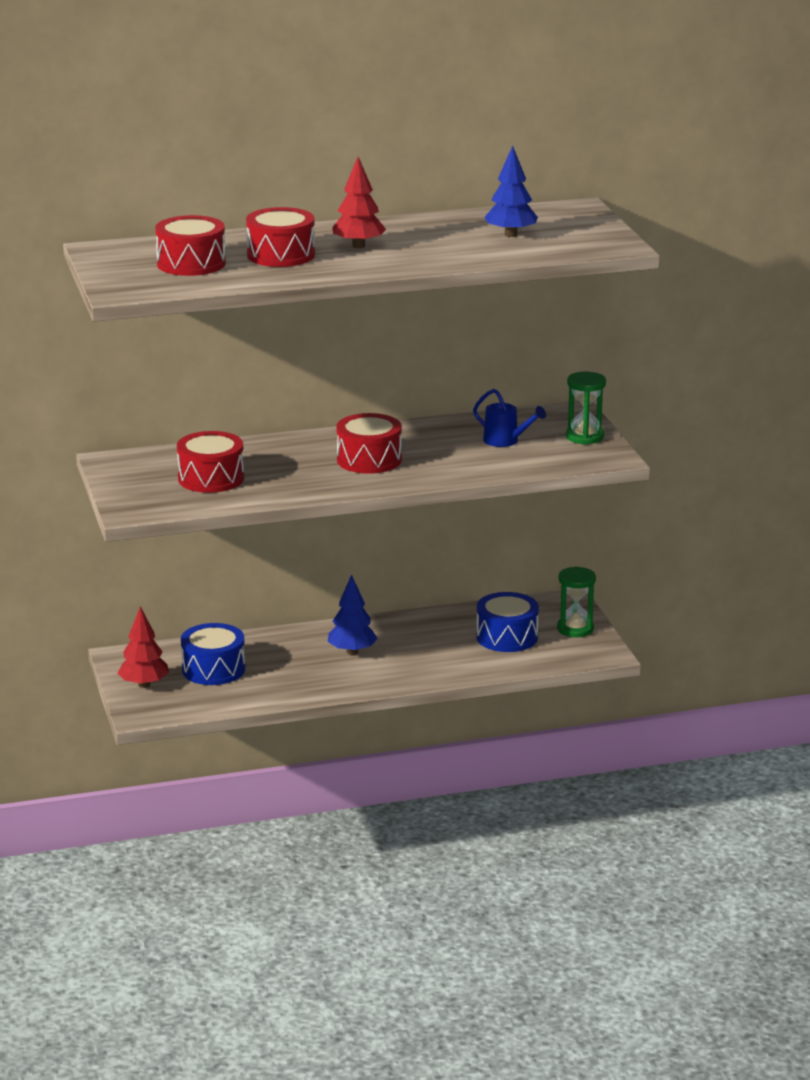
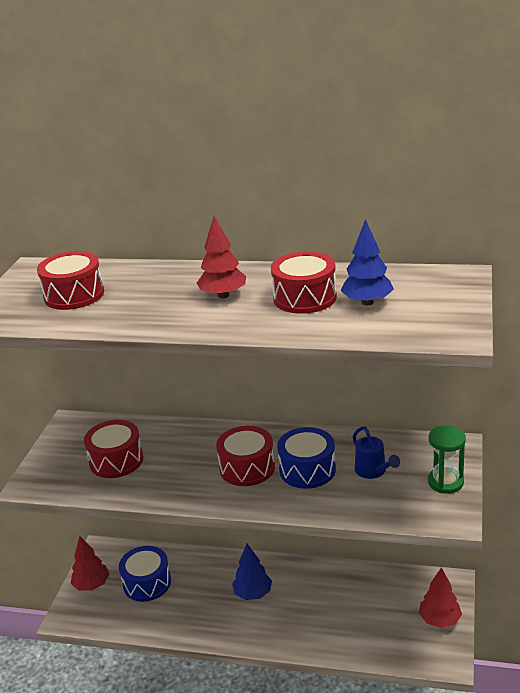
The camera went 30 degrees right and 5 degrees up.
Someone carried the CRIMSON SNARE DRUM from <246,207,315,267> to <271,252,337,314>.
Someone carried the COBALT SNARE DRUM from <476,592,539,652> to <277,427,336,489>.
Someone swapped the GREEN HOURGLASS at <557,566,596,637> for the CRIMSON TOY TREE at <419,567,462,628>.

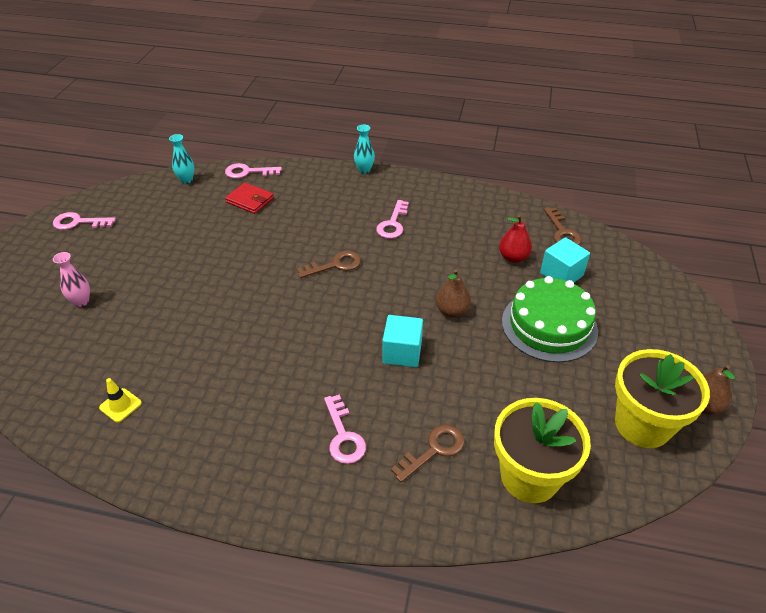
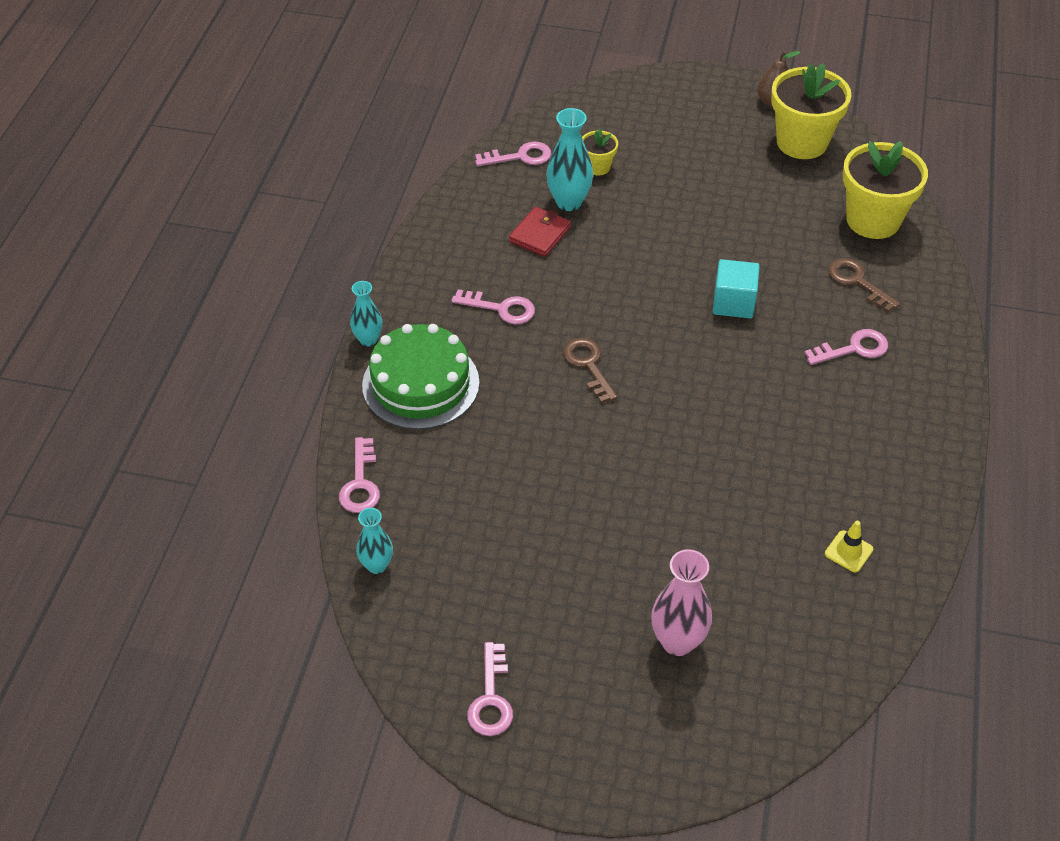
The camera went 90 degrees left and 5 degrees up.
Someone scaled the ROSY FLOWER VASE at <53,252,90,307> by 1.58.
Someone carried the CRIMSON CARD WALLET from <225,182,274,214> to <509,207,571,257>.
Someone took away the BROWN PEAR at <436,269,471,318>.
Someone swapped the CRIMSON PEAR at <499,215,532,263> for the TEAL FLOWER VASE at <546,108,593,211>.
Someone carried the GREEN CAKE from <502,276,598,363> to <362,324,479,430>.
Someone swapped the TEAL CUBE at <540,237,590,282> for the GOLDEN POTTED PLANT at <582,129,618,175>.
Someone repainted the BROWN KEY at <544,207,581,245>, which became the ROSY KEY at <475,141,551,166>.

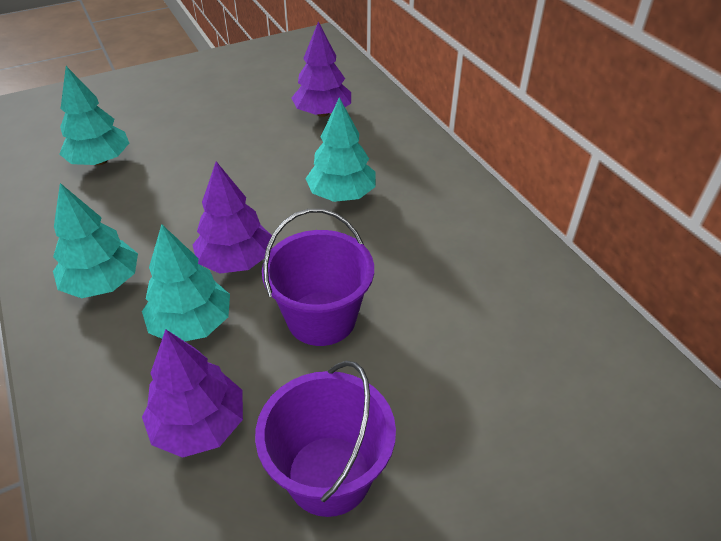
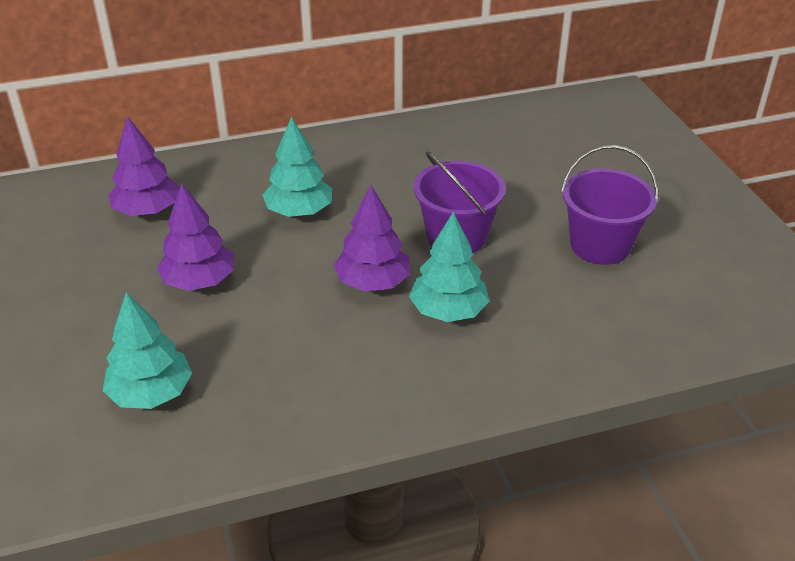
The camera went 80 degrees left and 5 degrees down.
Someone took away the TEAL TOY TREE at <53,183,138,298>.
Someone carried the VIOLET TOY TREE from <142,329,243,458> to <157,184,234,291>.

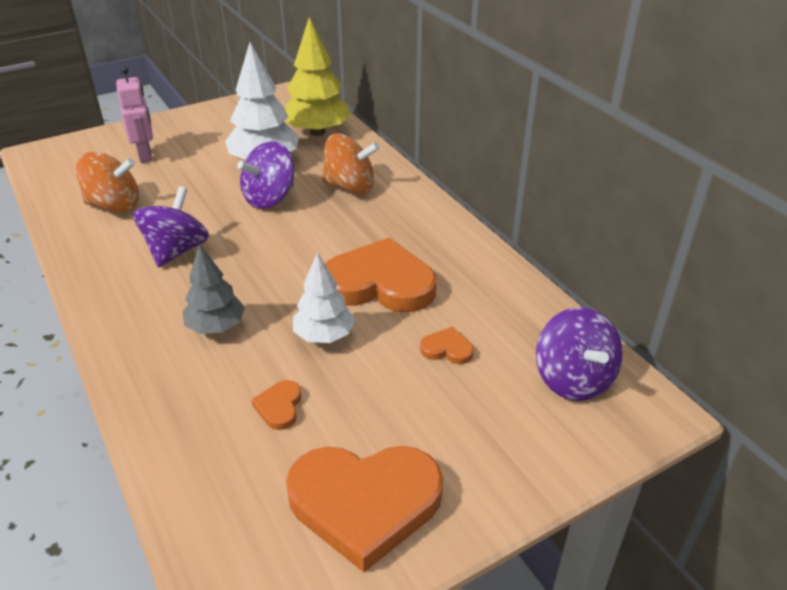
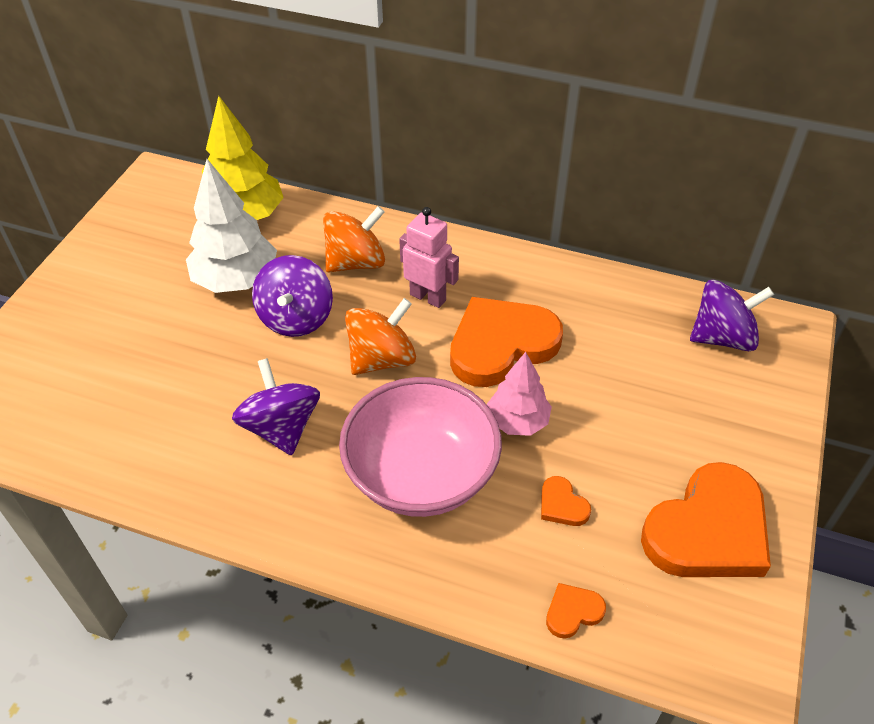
The camera went 40 degrees left and 10 degrees up.
Someone carried the ORANGE SPINNING TOP from <76,152,139,213> to <345,298,416,375>.
Someone carried the ROSY ROBOT from <116,67,153,163> to <399,207,459,308>.
Someone swapped the GREY TOY TREE at <183,244,245,334> for the ROSY DEEP DISH at <339,377,502,517>.
Someone repainted the SNOW-WHITE TOY TREE at <293,252,355,343>, which became the ROSY TOY TREE at <487,352,552,436>.
Someone carried the ORANGE LOVE HEART from <420,327,474,364> to <546,583,606,639>.
Someone rotated the VIOLET SPINNING TOP at <536,307,623,401> by 45 degrees counterclockwise.

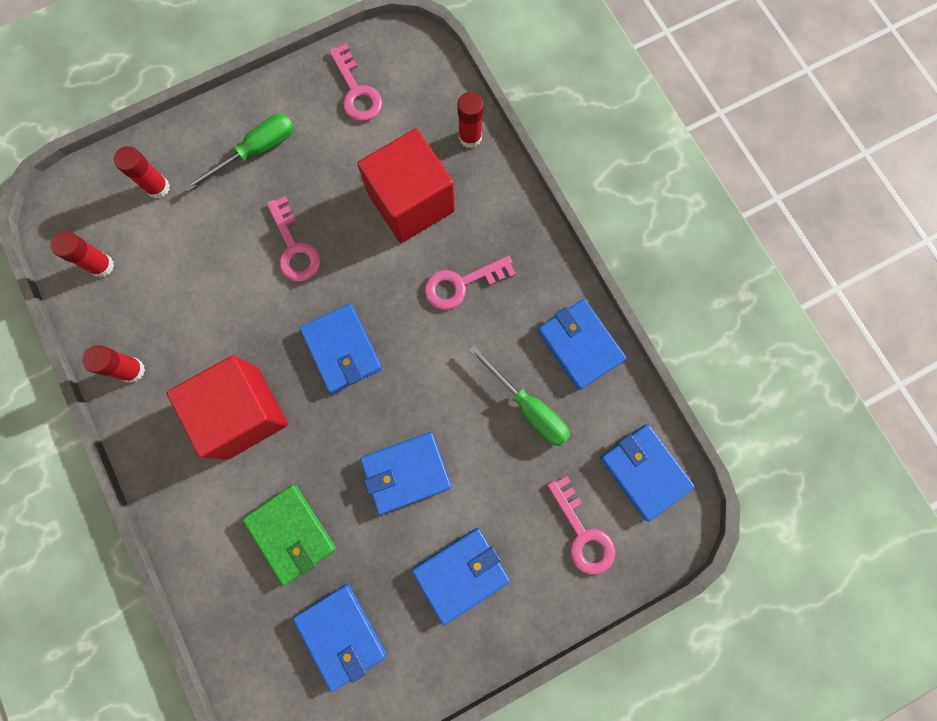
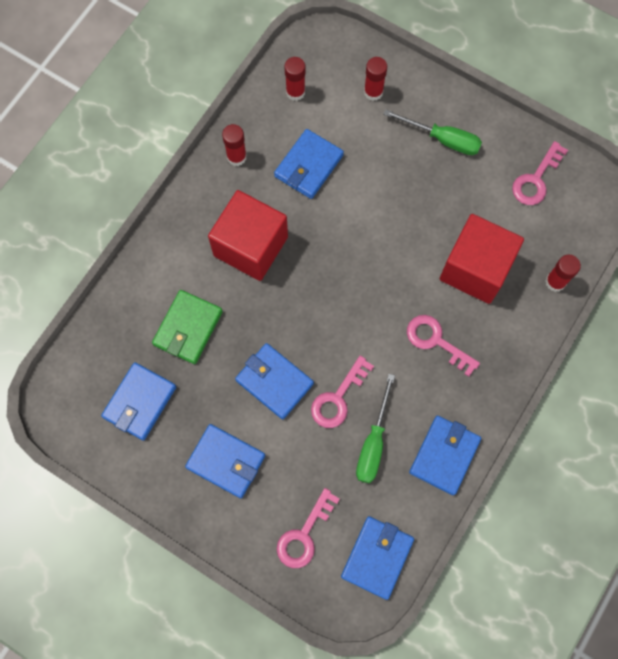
The camera went 60 degrees right and 5 degrees down.
Someone carried the ROSY KEY from <267,196,321,282> to <311,356,374,428>.
Someone carried the COBALT CARD WALLET from <300,304,382,394> to <274,129,344,199>.

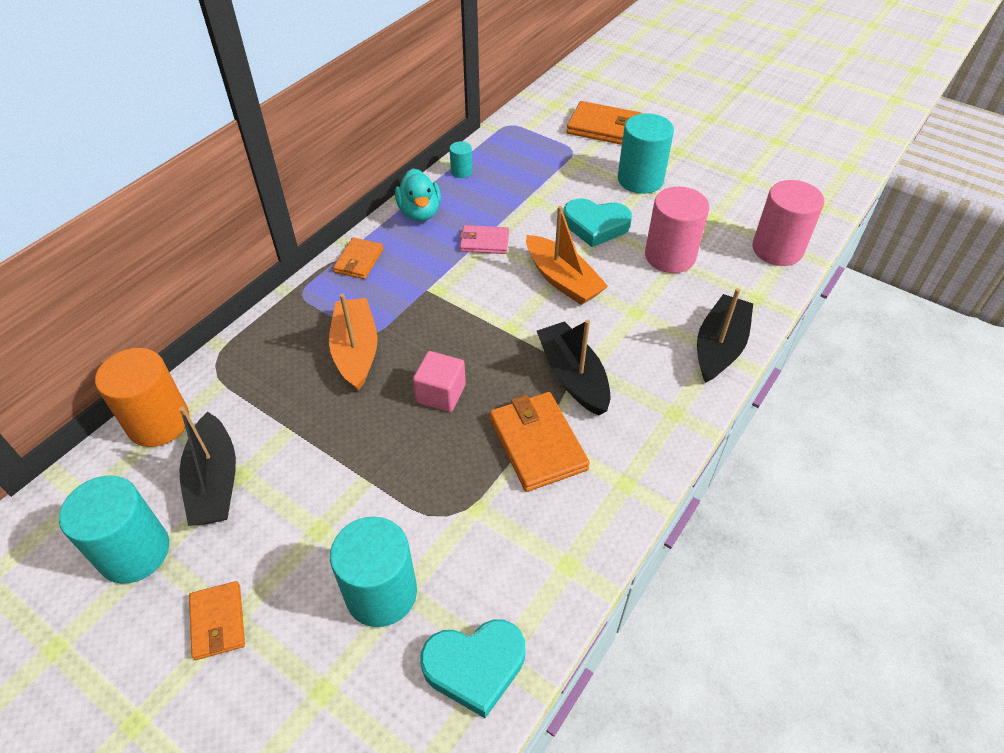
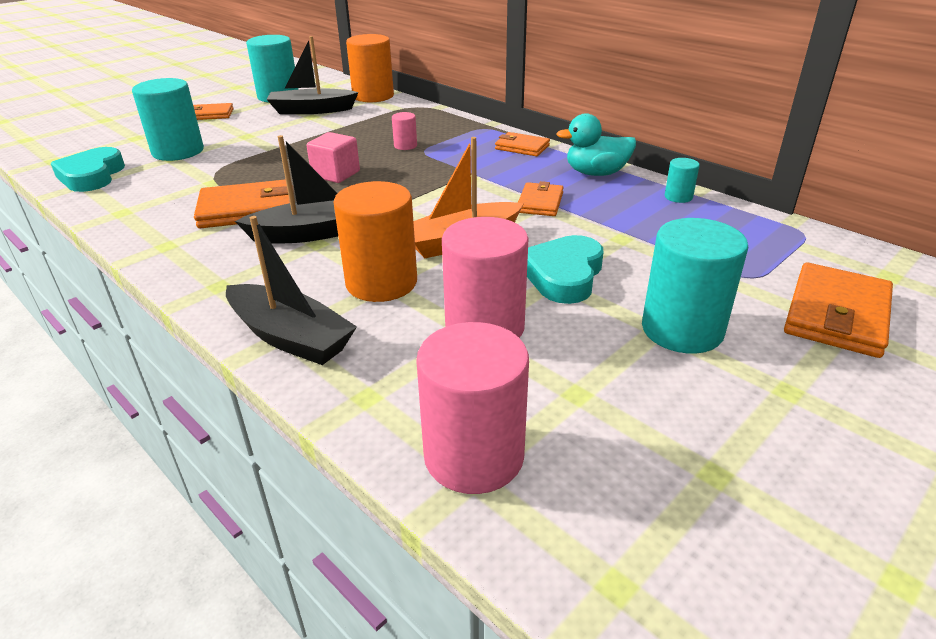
The camera went 100 degrees right and 15 degrees down.
Someone swapped the ORANGE TOY BOAT at <329,293,378,391> for the ROSY SOLID CYLINDER at <392,112,417,150>.
Someone repainted the ROSY CARD WALLET at <460,225,509,254>, which became the ORANGE CARD WALLET at <518,181,564,216>.
Someone put down the ORANGE SOLID CYLINDER at <333,181,417,302>.

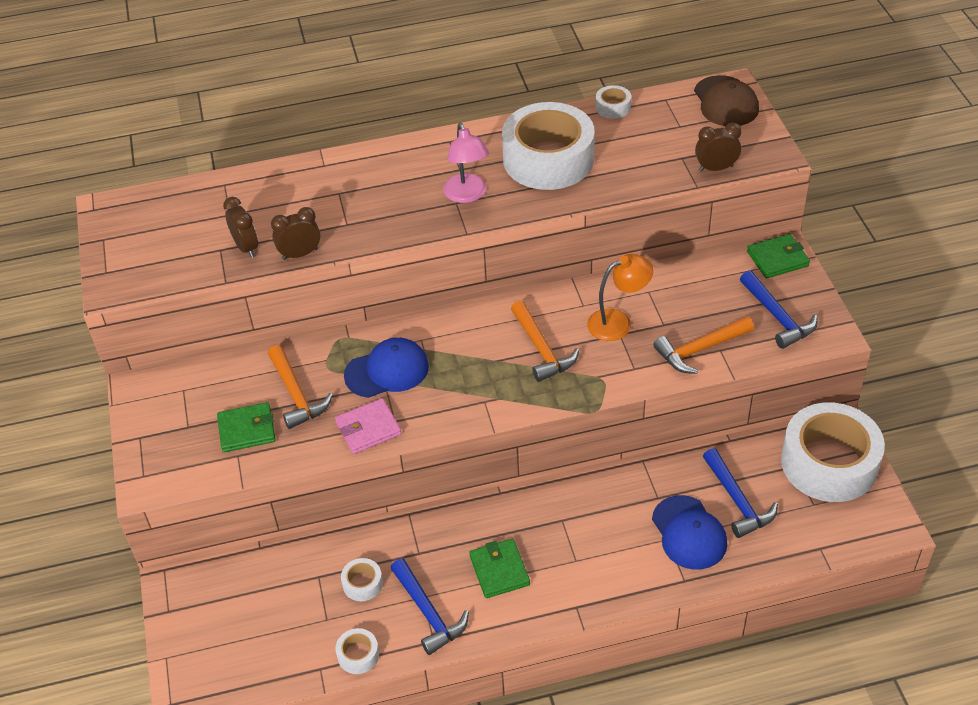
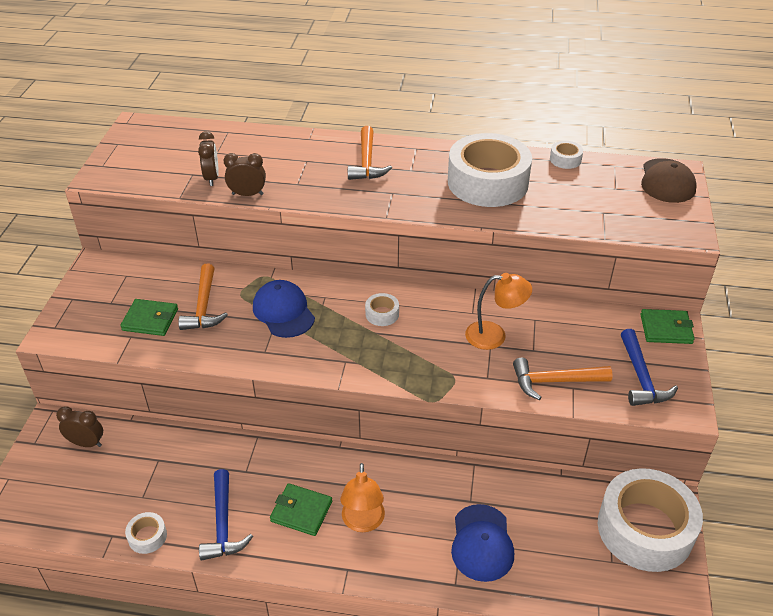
The camera went 20 degrees right and 5 degrees down.
Someone took away the ROSY CARD WALLET at <335,398,402,454>.
Someone carried the SNOW-WHITE TAPE from <341,558,383,601> to <365,293,399,326>.
Someone rotated the COBALT CAP at <344,337,429,398> by 120 degrees counterclockwise.
Someone took away the ROSY DESK LAMP at <443,123,489,203>.
Someone rotated the GREEN CARD WALLET at <469,539,530,598> by 75 degrees counterclockwise.
Someone carried the ORANGE CARPENTER'S HAMMER from <511,301,579,382> to <348,126,392,180>.
Someone carried the BROWN CLOCK from <695,123,742,171> to <56,406,103,447>.
Someone took away the COBALT CARPENTER'S HAMMER at <703,448,778,538>.
Someone put down the ORANGE DESK LAMP at <340,463,385,532>.

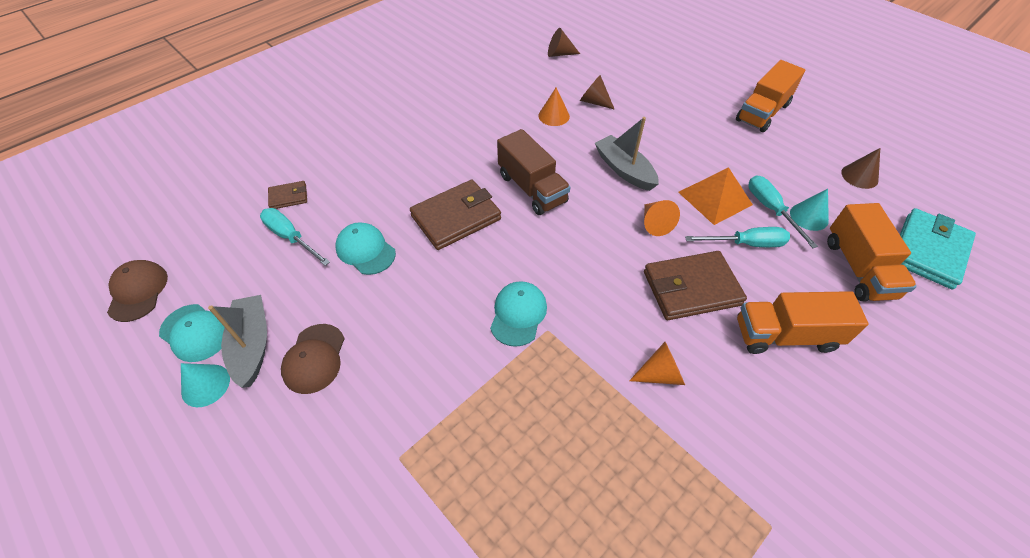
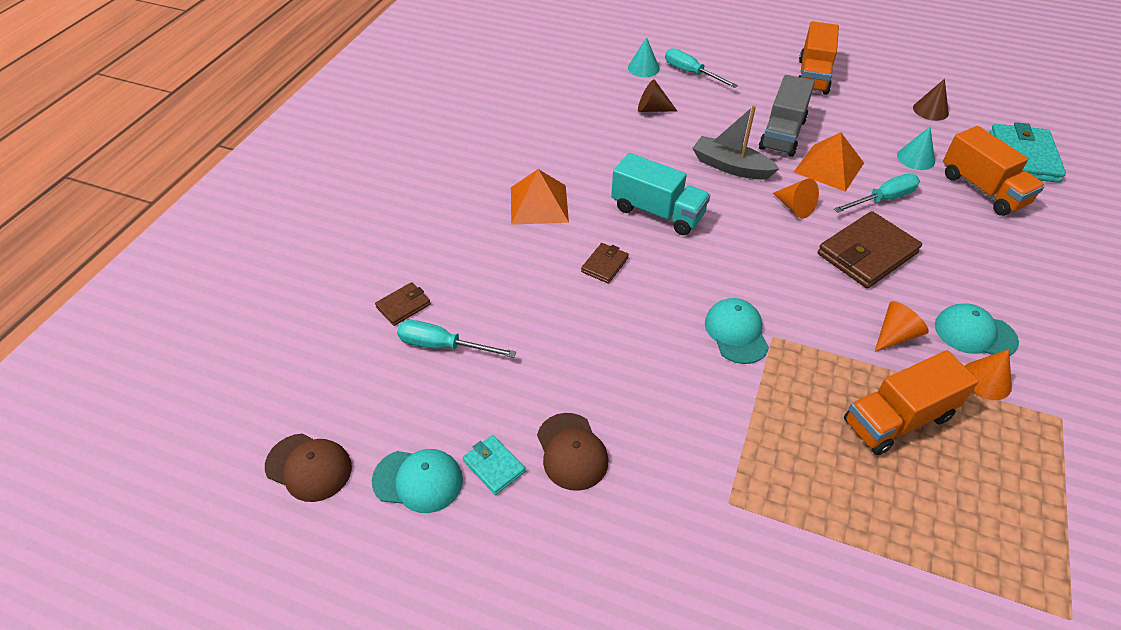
The camera went 25 degrees left and 5 degrees down.
Someone rotated the BROWN CAP at <107,260,168,322> by 150 degrees clockwise.
Someone carried the TEAL CONE SHAPE from <181,363,230,407> to <628,37,660,77>.
Someone swapped the GREY TOY BOAT at <208,295,267,388> for the TEAL CARD WALLET at <463,435,526,495>.
Someone carried the TEAL CAP from <335,222,396,275> to <935,303,1019,356>.
Someone scaled the BROWN CARD WALLET at <410,180,501,250> by 0.50.
Someone repainted the BROWN LORRY at <497,129,570,215>, which became the TEAL LORRY at <611,153,710,235>.
Someone carried the ORANGE CONE SHAPE from <538,88,570,126> to <965,349,1012,400>.
Someone took away the BROWN CONE SHAPE at <548,28,580,57>.
Someone carried the ORANGE LORRY from <737,291,869,354> to <844,350,979,455>.
Someone carried the TEAL SCREWDRIVER from <748,176,818,248> to <665,48,738,88>.
Someone put down the ORANGE PYRAMID SHAPE at <511,169,569,225>.
Someone put down the GREY LORRY at <759,75,815,157>.

